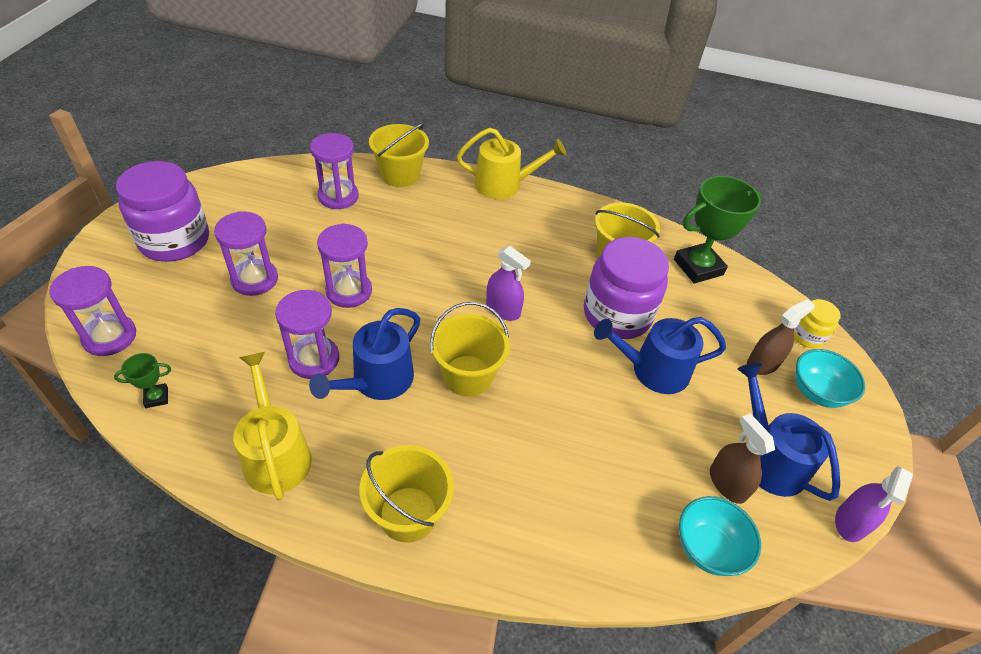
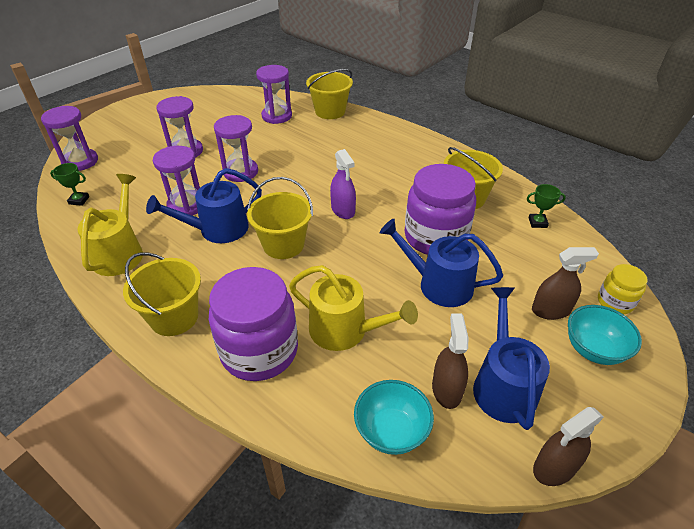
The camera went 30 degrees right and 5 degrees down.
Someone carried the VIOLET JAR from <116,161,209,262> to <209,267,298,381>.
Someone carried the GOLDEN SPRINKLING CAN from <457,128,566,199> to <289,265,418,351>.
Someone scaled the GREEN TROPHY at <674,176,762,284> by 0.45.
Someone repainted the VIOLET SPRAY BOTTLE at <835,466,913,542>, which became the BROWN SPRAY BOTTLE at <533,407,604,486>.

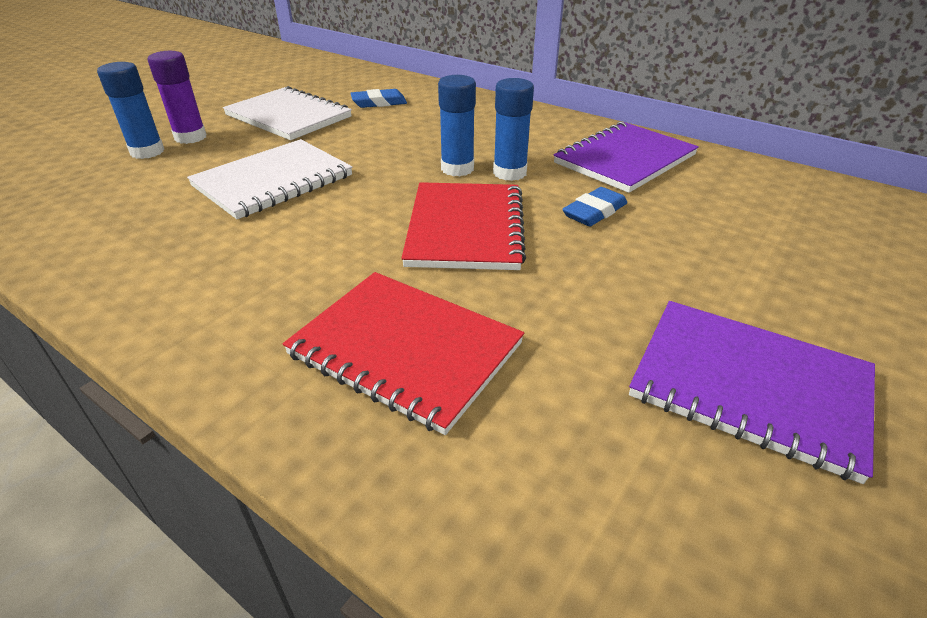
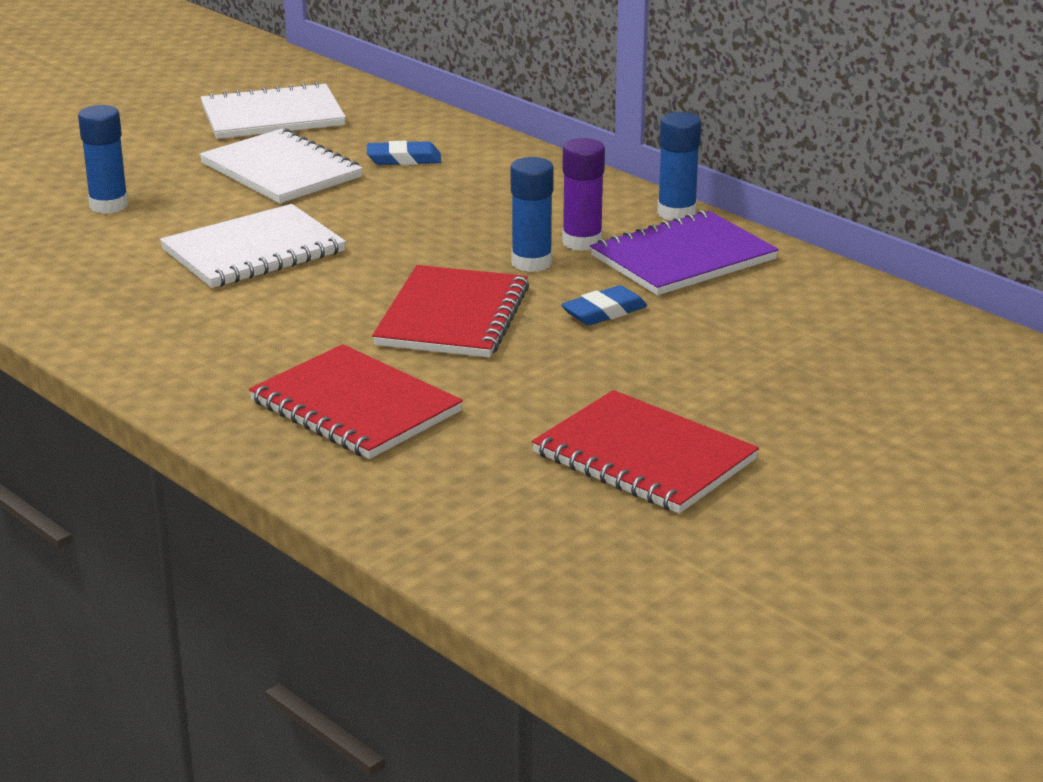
The camera went 10 degrees right and 10 degrees down.
Someone carried the VIOLET GLUE STICK from <148,51,207,144> to <562,138,605,251>.
Someone carried the COBALT GLUE STICK from <438,75,476,176> to <657,112,701,221>.
Someone repainted the VIOLET NOTEPAD at <629,301,875,484>, which became the CRIMSON NOTEPAD at <532,390,759,514>.
Someone put down the SNOW-WHITE NOTEPAD at <200,82,346,139>.

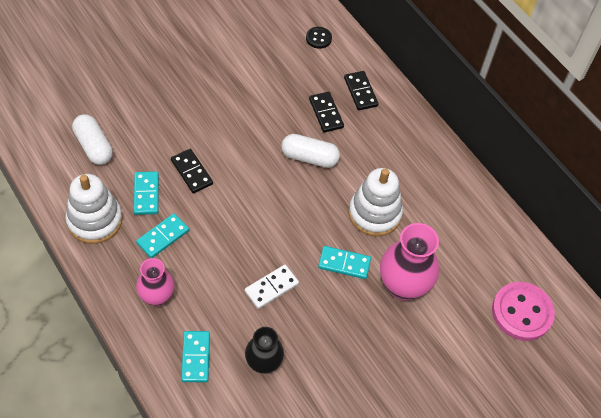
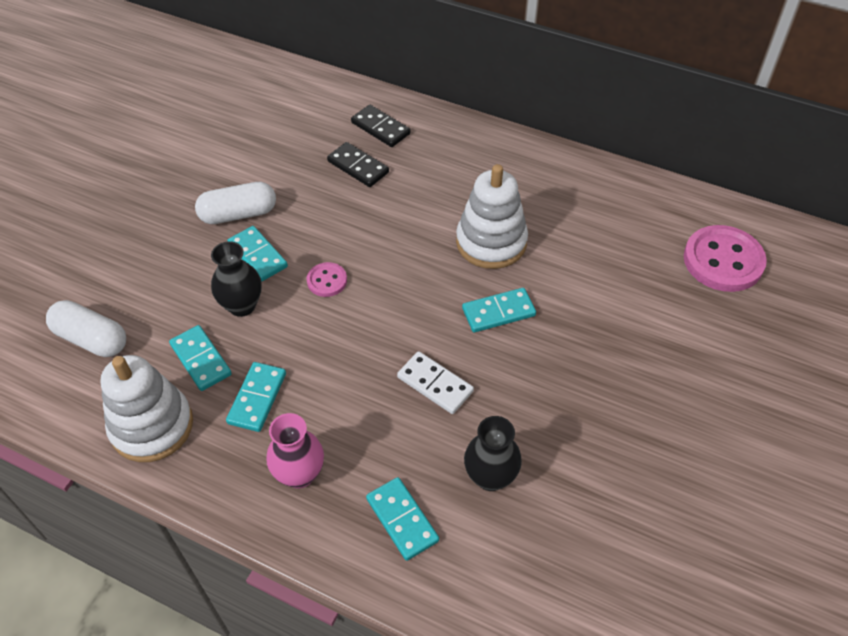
The camera went 25 degrees left and 5 degrees down.
Someone swapped the EBONY DOMINO PIECE at <171,149,213,193> for the EBONY FLOWER VASE at <211,241,262,317>.
Someone rotated the SNOW-WHITE DOMINO PIECE at <245,265,299,309> by 75 degrees counterclockwise.
Someone carried the SNOW-WHITE PILL from <281,134,340,168> to <195,182,276,224>.
Someone took away the EBONY BUTTON at <306,27,332,49>.
Someone took away the ROSY FLOWER VASE at <380,223,439,301>.
Someone put down the TEAL DOMINO PIECE at <228,226,288,281>.
Someone put down the ROSY BUTTON at <307,262,347,297>.

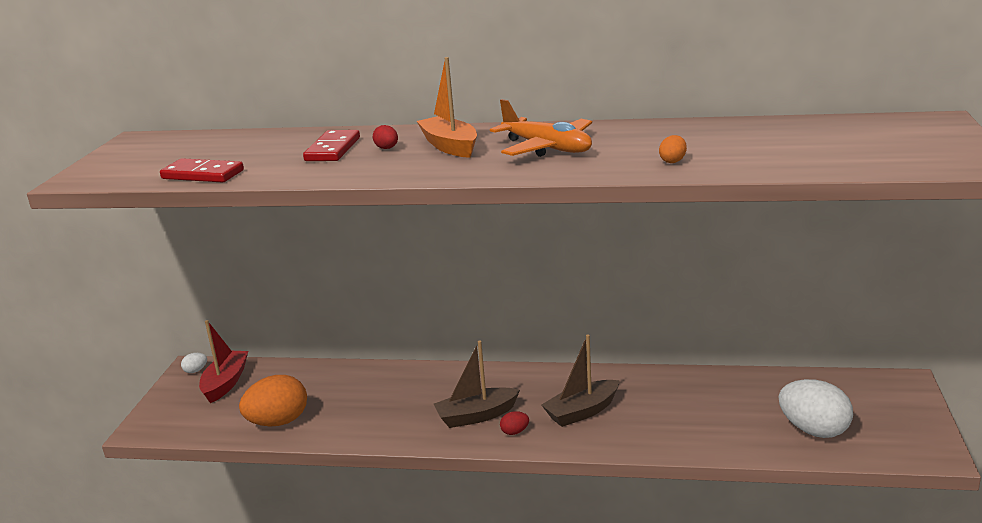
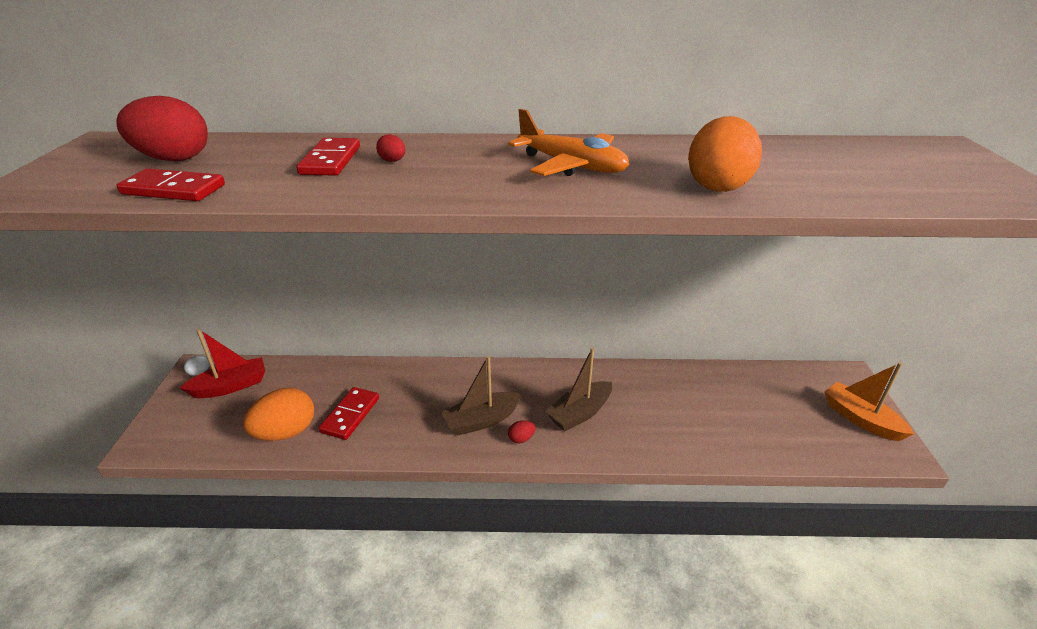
The camera went 10 degrees left and 10 degrees up.
Someone rotated the CRIMSON TOY BOAT at <199,320,248,403> by 60 degrees clockwise.
Someone carried the ORANGE TOY BOAT from <417,57,477,158> to <824,362,914,441>.
Someone scaled the ORANGE TOY EGG at <659,135,687,163> by 2.34.
Someone took away the SNOW-WHITE TOY EGG at <779,379,853,438>.
Someone put down the CRIMSON TOY EGG at <116,96,208,161>.
Someone put down the CRIMSON DOMINO PIECE at <319,387,379,440>.

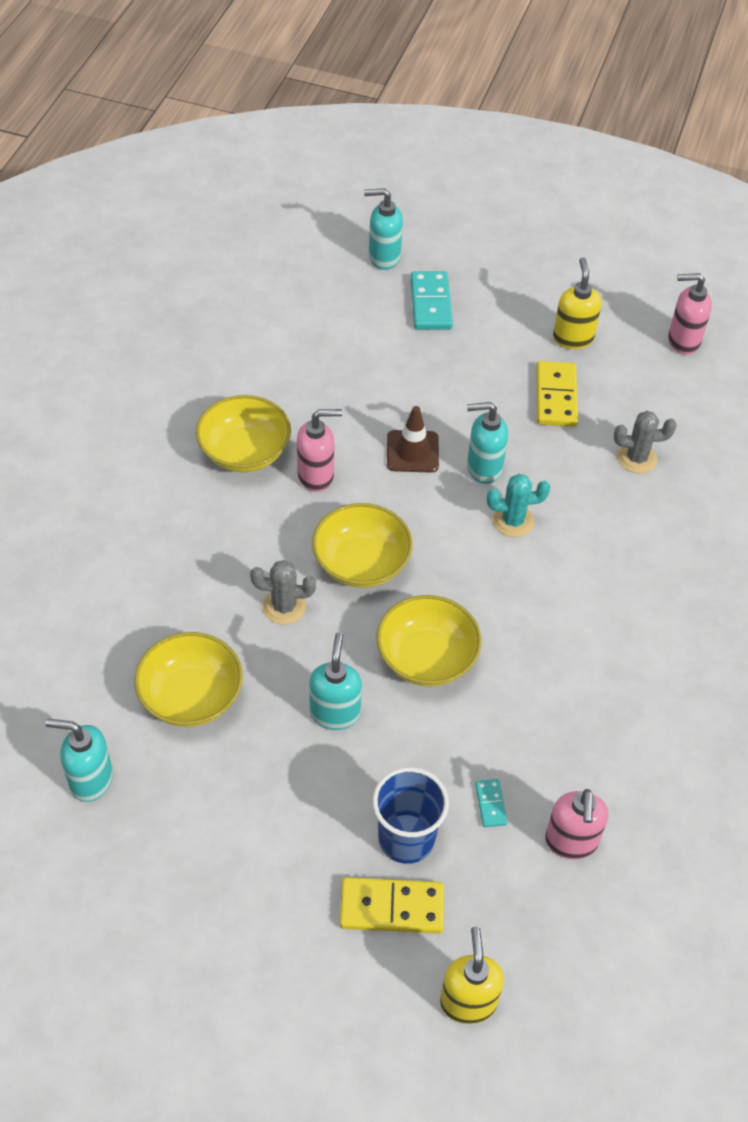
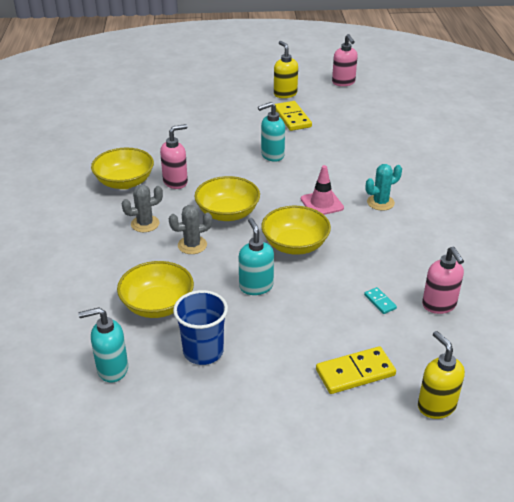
The camera went 20 degrees left and 15 degrees down.
Someone took away the TEAL SOAP PUMP at <364,188,403,270>.
Someone carried the COBALT BEAKER from <372,767,449,864> to <173,290,228,365>.
Someone took away the BROWN TRAFFIC CONE at <387,406,439,473>.
Someone took away the TEAL DOMINO PIECE at <410,271,453,330>.
Someone carried the TEAL PRICKLY PLANT from <487,474,550,537> to <365,164,402,211>.
Someone carried the GREY PRICKLY PLANT from <614,411,677,474> to <121,184,163,232>.
Someone rotated the ROSY SOAP PUMP at <668,273,712,355> by 90 degrees counterclockwise.
Someone put down the ROSY TRAFFIC CONE at <301,165,344,215>.

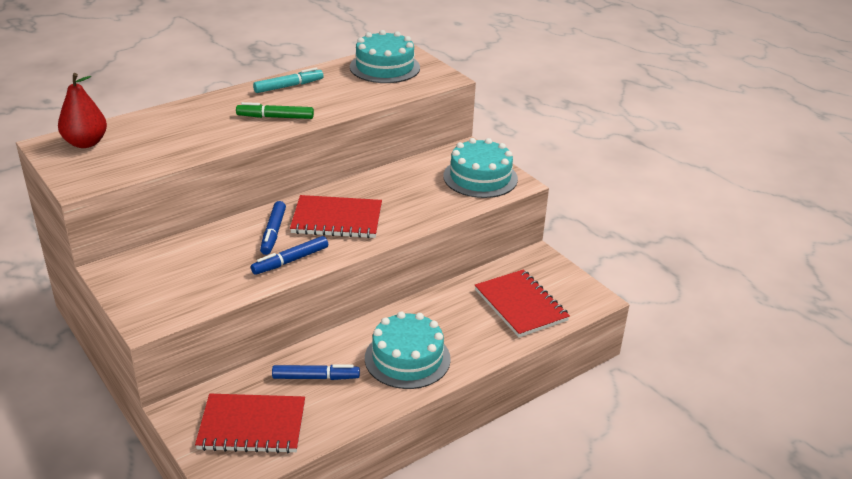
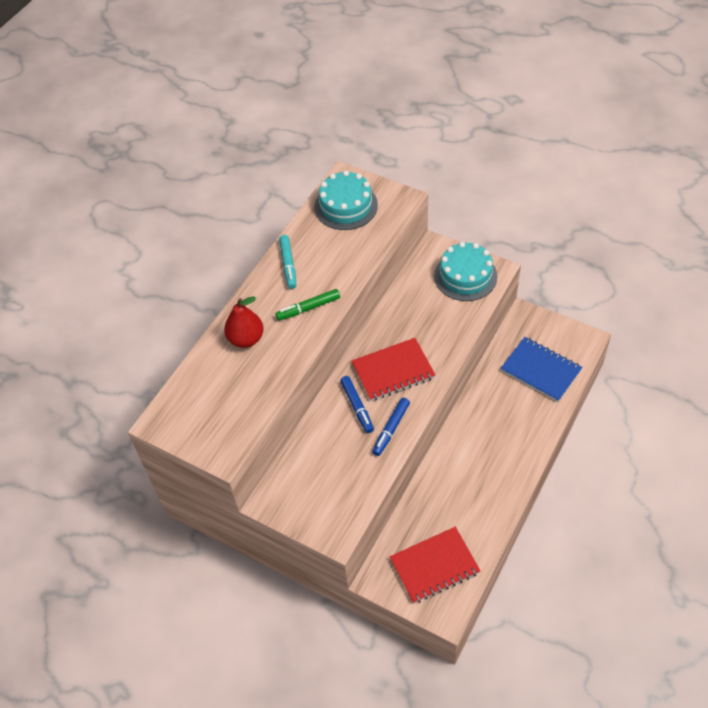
The camera went 20 degrees left and 20 degrees up.
Someone carried the CRIMSON PEAR from <58,73,107,148> to <224,296,264,348>.
Someone rotated the TEAL MARKER PEN at <253,68,323,93> by 135 degrees clockwise.
Someone took away the COBALT MARKER PEN at <272,364,360,380>.
Someone took away the TEAL CAKE at <365,311,451,389>.
Someone repainted the CRIMSON NOTEPAD at <475,269,570,337>, which became the COBALT NOTEPAD at <501,337,582,402>.

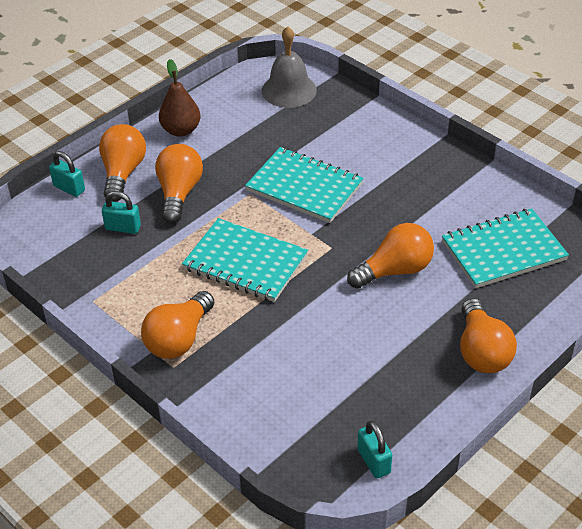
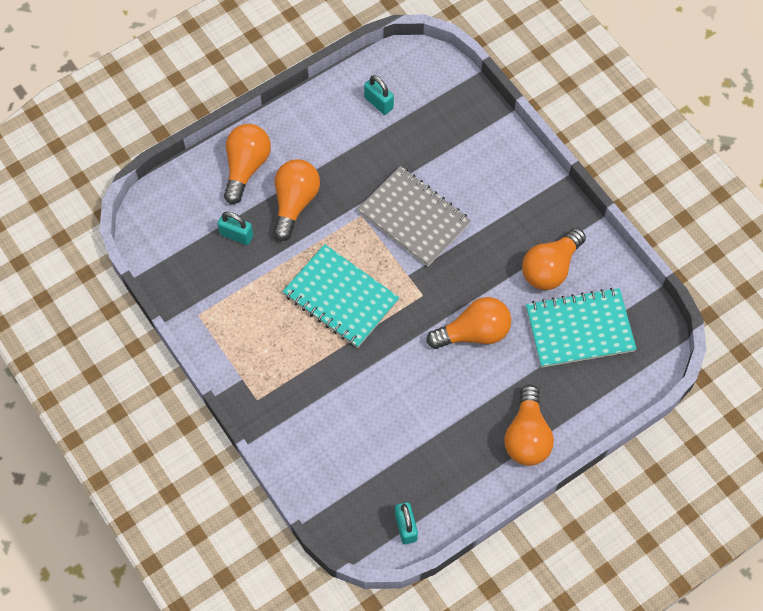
The camera went 10 degrees right and 20 degrees up.
Someone carried the TEAL SMALL LOCK from <49,151,85,197> to <364,75,394,115>.
Someone carried the ORANGE LIGHTBULB from <141,291,214,359> to <522,228,586,290>.
Someone took away the BROWN PEAR at <159,59,201,137>.
Someone repainted the TEAL NOTEPAD at <245,147,364,223>, which became the GREY NOTEPAD at <357,166,471,267>.
Someone took away the GREY HAND BELL at <262,26,317,108>.

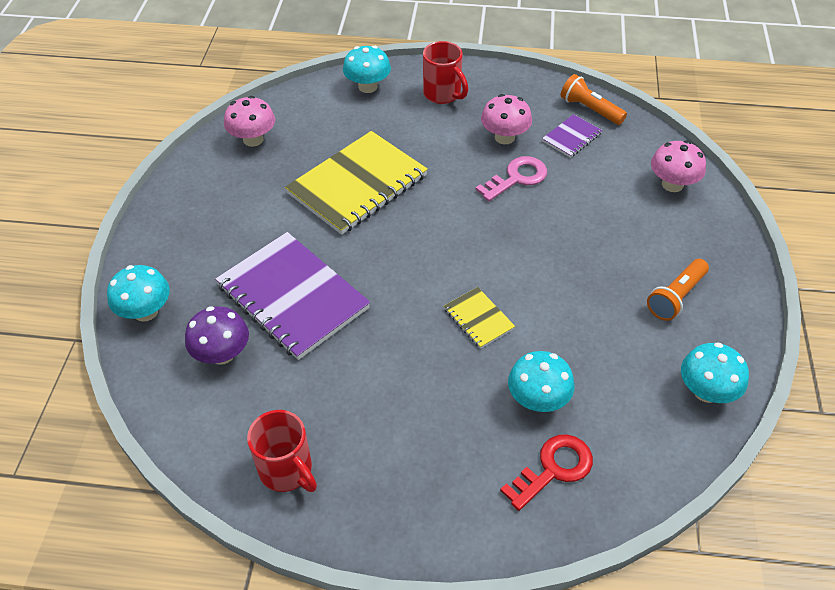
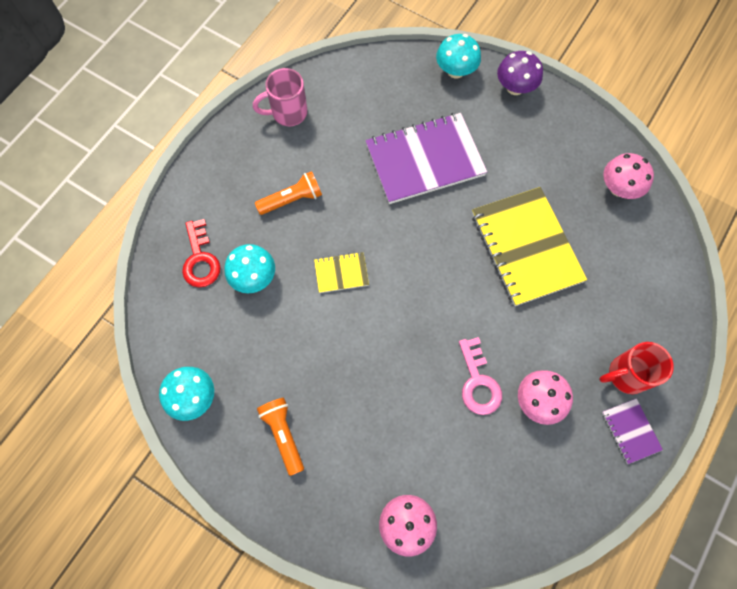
The camera went 115 degrees right and 20 degrees up.
Someone carried the VIOLET TOADSTOOL from <185,306,249,365> to <497,51,543,95>.
Someone repainted the CRIMSON COFFEE MUG at <247,410,317,492>, which became the ROSY COFFEE MUG at <253,68,307,126>.
Someone took away the TEAL TOADSTOOL at <343,45,391,93>.
Someone carried the VIOLET NOTEPAD from <542,114,602,158> to <602,398,663,464>.
Someone carried the ORANGE FLASHLIGHT from <561,74,627,125> to <255,171,322,215>.

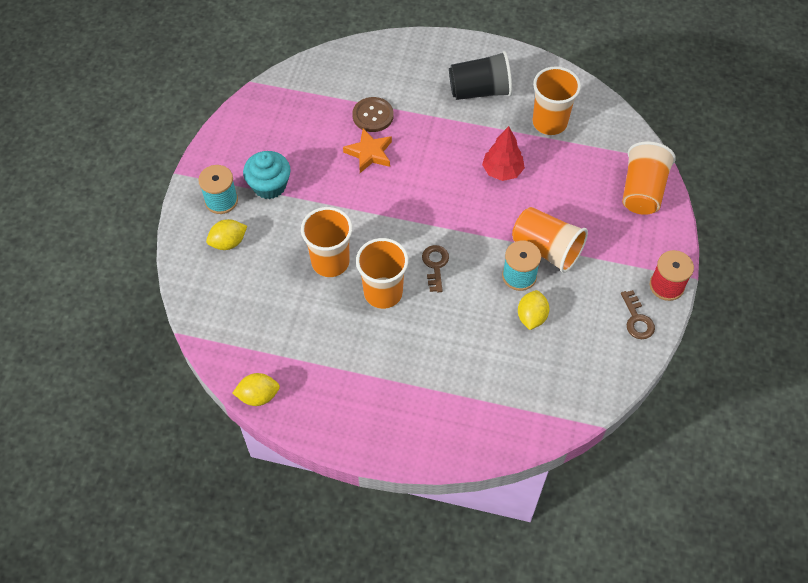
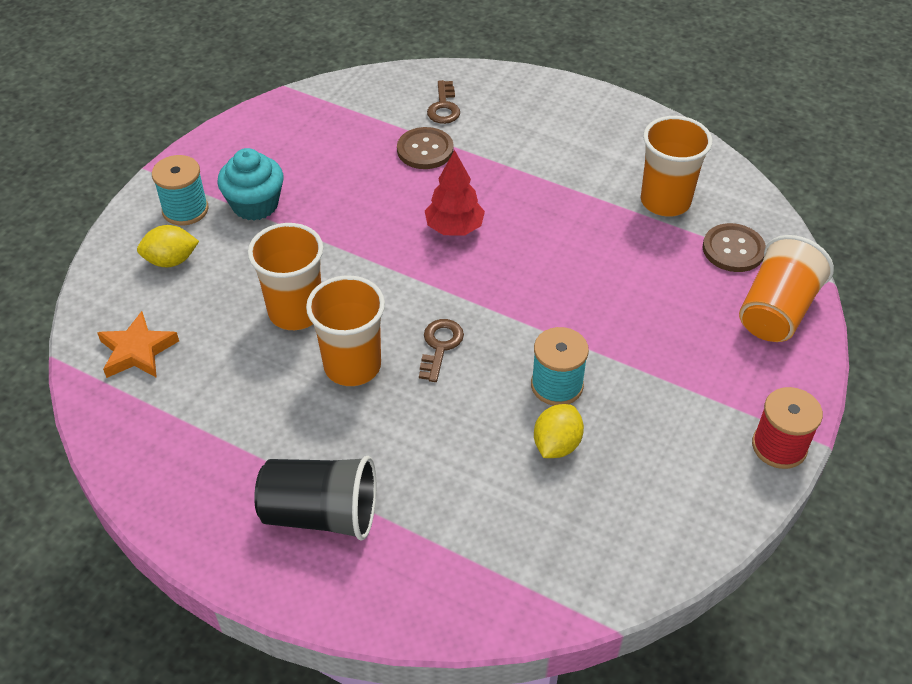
The camera went 15 degrees right and 10 degrees down.
Someone took away the GOLDEN LEMON at <232,373,280,406>.
Someone carried the ORANGE STAR from <343,128,392,173> to <97,311,179,378>.
Someone carried the EBONY BEAKER from <449,51,512,100> to <254,456,376,541>.
Someone carried the CRIMSON TOY TREE from <482,126,525,181> to <425,150,485,236>.
Someone took away the ORANGE BEAKER at <512,207,588,273>.
Someone carried the BROWN KEY from <621,290,655,339> to <427,80,460,124>.
Someone put down the BROWN BUTTON at <703,223,766,272>.

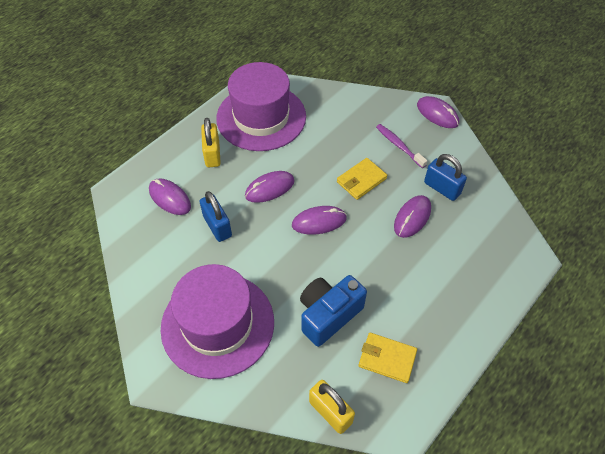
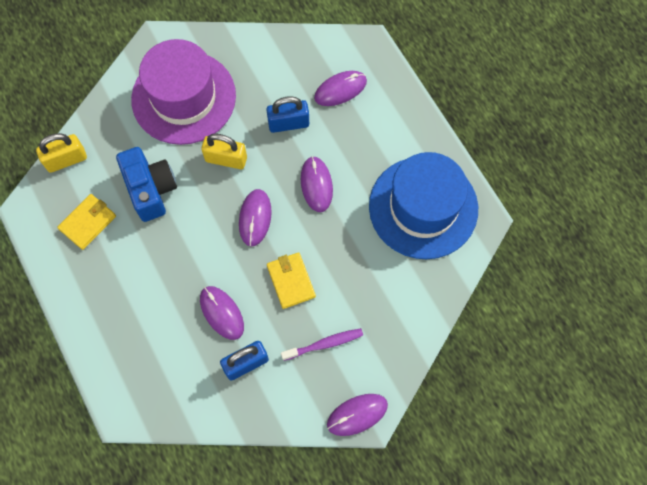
The camera went 110 degrees right and 15 degrees up.
Someone carried the GOLDEN SMALL LOCK from <201,118,221,167> to <201,134,247,169>.
Someone repainted the VIOLET HAT at <216,62,306,151>, which became the COBALT HAT at <369,152,478,259>.

